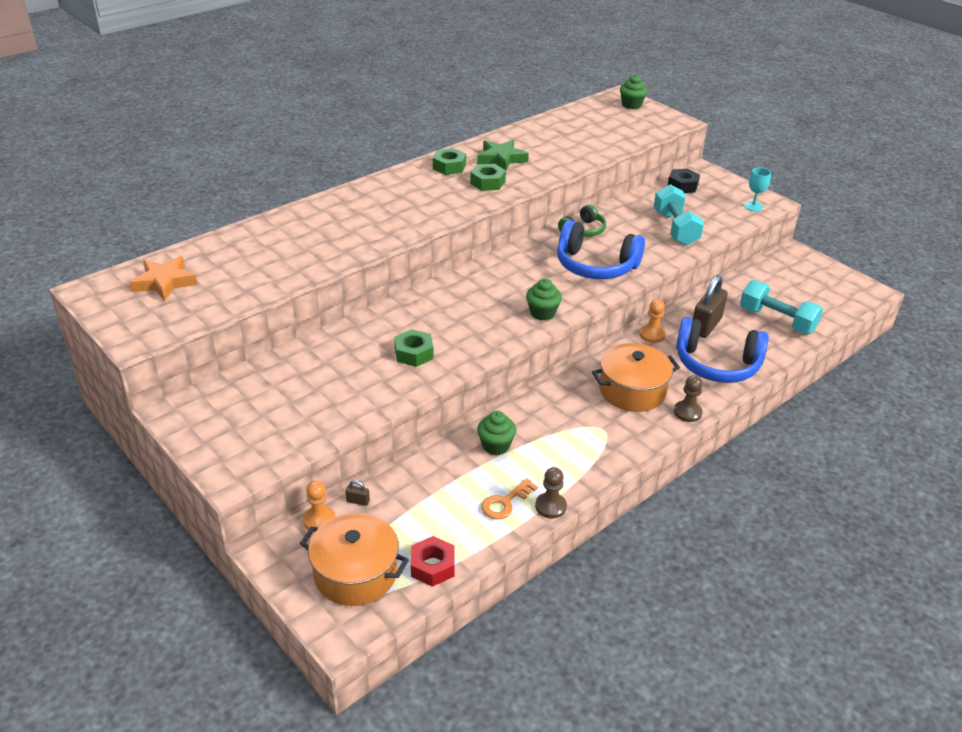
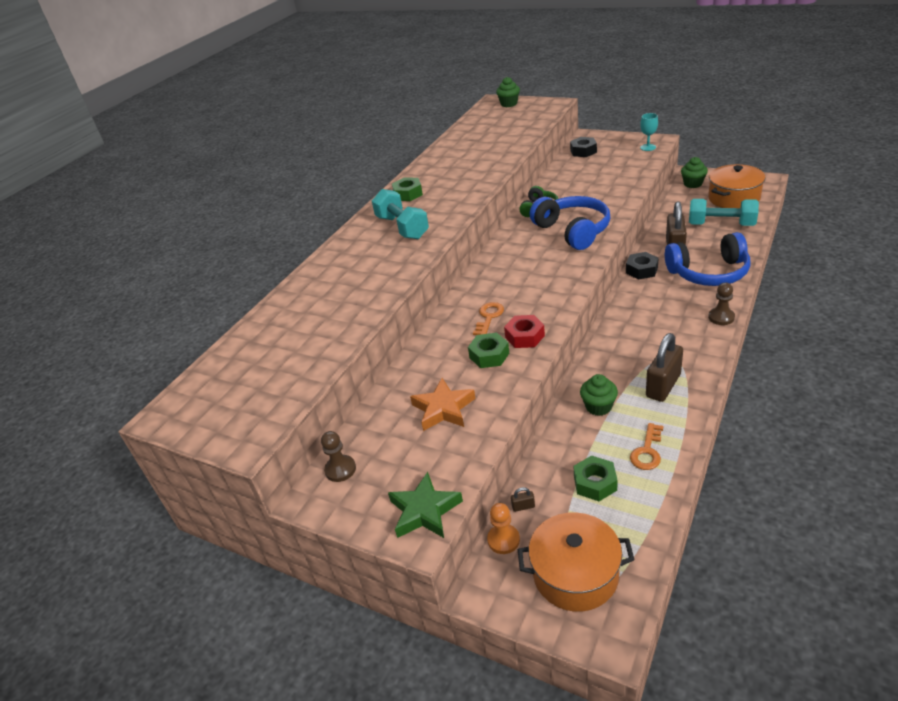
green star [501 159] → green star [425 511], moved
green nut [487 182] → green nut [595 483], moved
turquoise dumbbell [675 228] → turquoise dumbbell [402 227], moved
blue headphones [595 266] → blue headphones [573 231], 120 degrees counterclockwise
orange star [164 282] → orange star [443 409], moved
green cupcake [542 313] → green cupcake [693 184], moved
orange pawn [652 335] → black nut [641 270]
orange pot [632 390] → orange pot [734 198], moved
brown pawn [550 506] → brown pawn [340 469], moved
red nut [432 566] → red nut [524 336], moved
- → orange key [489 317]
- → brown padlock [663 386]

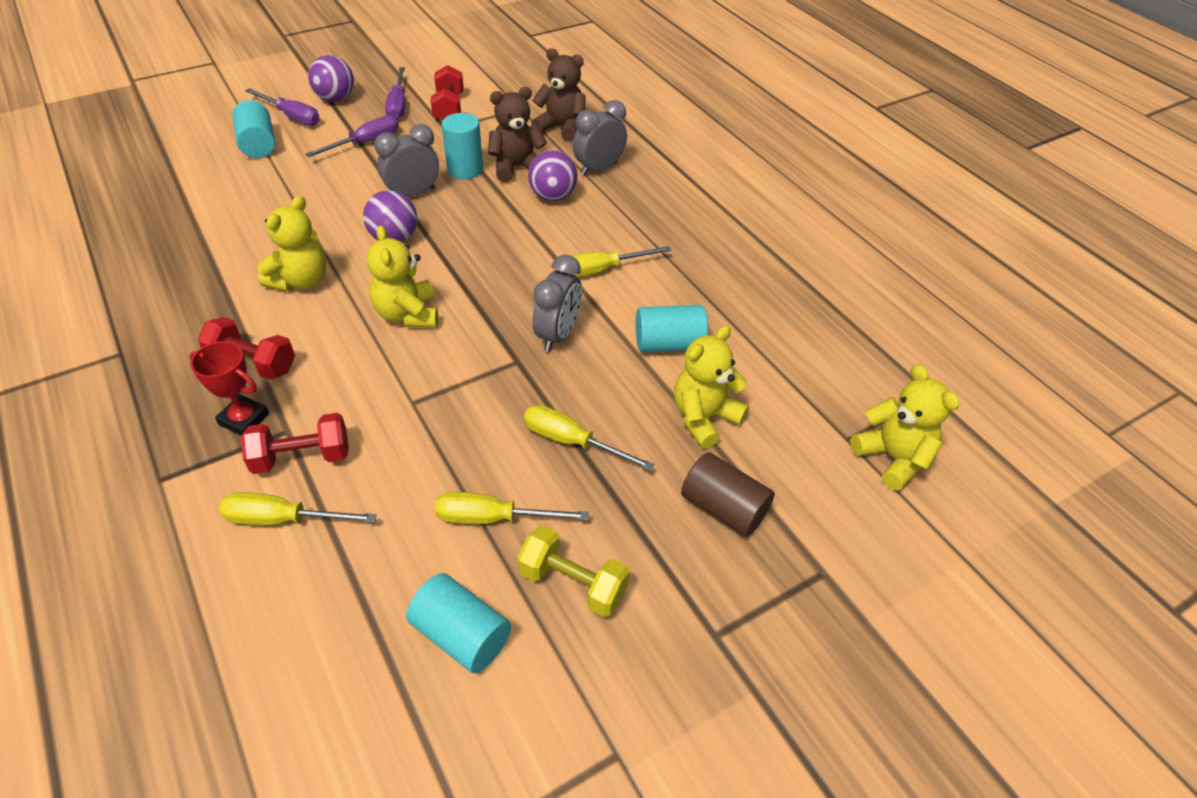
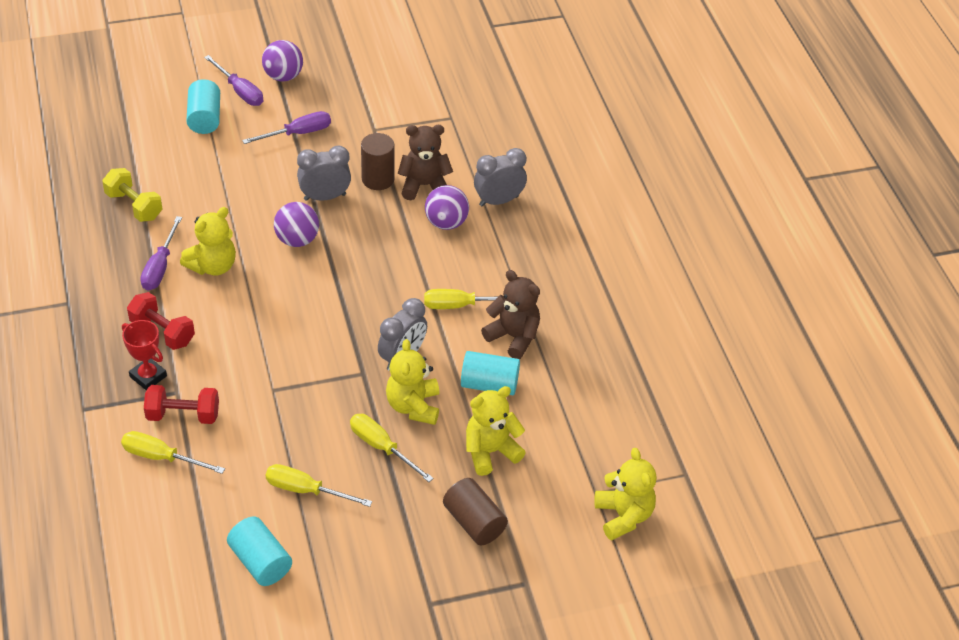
brown teddy bear [561 127] → brown teddy bear [513 337], moved
red dumbbell [449 108] → -
purple screwdriver [398 105] → purple screwdriver [160 267], moved
turquoise cylinder [465 169] → brown cylinder [378 179]
yellow teddy bear [407 314] → yellow teddy bear [413 406], moved
yellow dumbbell [572 583] → yellow dumbbell [134 206], moved

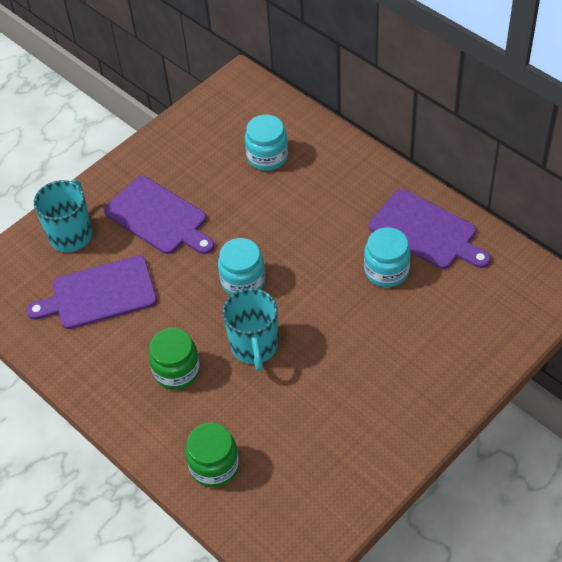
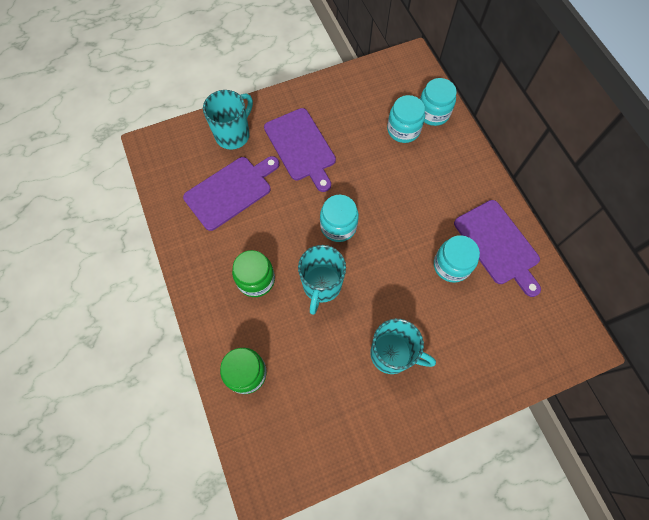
purple cutting board [99 294] → purple cutting board [231 191], 135 degrees clockwise
- → turquoise jar [433 113]
- → turquoise mug [392 354]

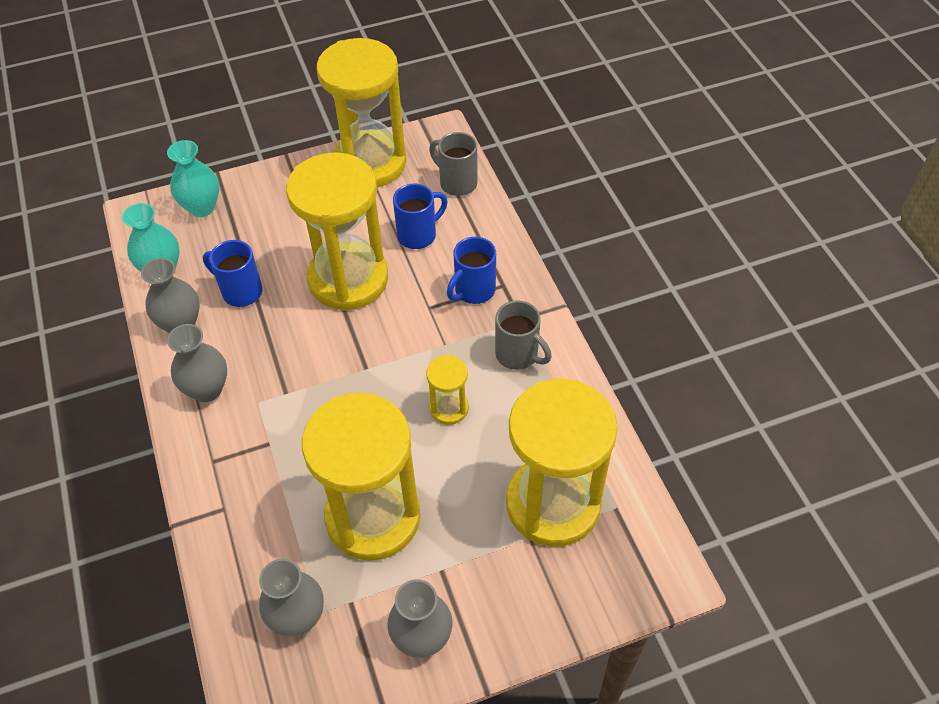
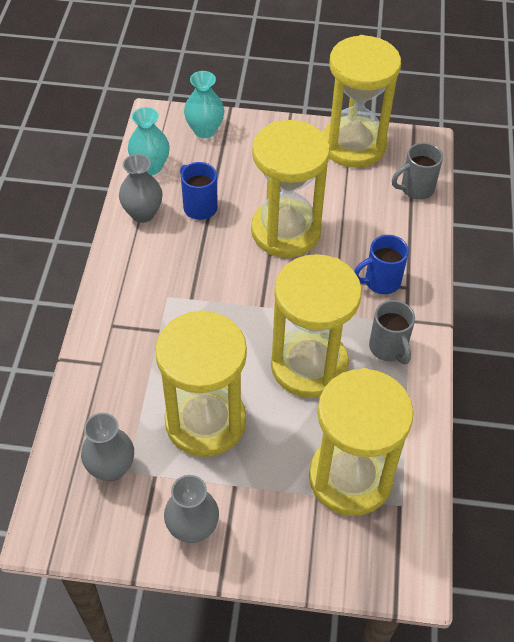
grey mug [457 183] → grey mug [416 189], 90 degrees counterclockwise
blue mug [418 235] → -
grey vase [207 389] → -
yellow hourglass [449 408] → yellow hourglass [309 365], x2.25

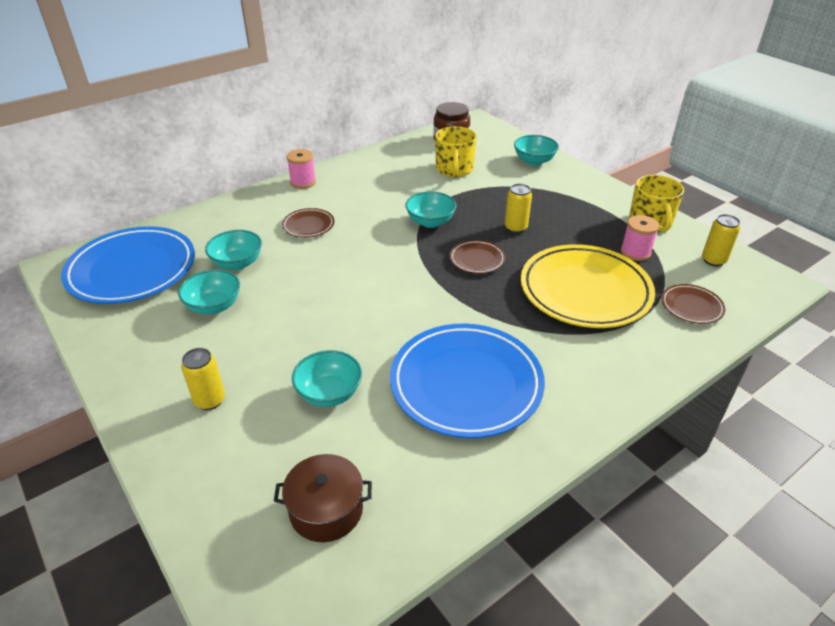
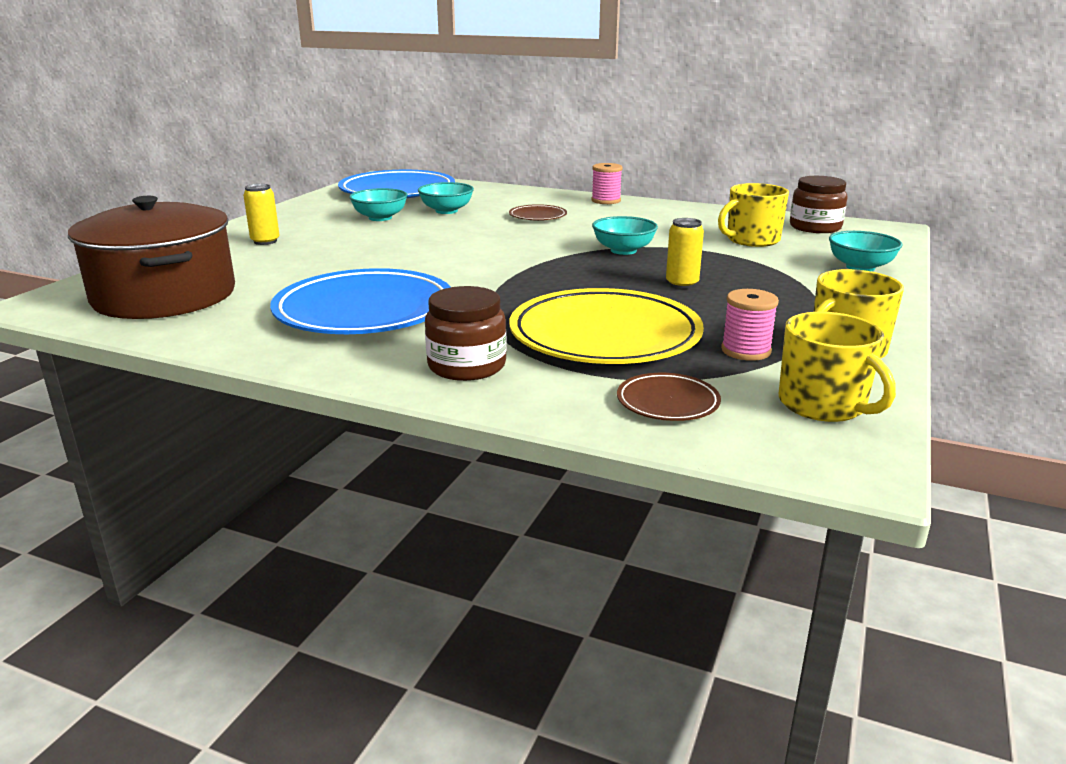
yellow can [713 260] → yellow mug [823 405]
brown plate [477 259] → -
turquoise bowl [329 393] → -
brown pot [326 510] → brown pot [164 296], x1.98
- → brown jar [467 366]

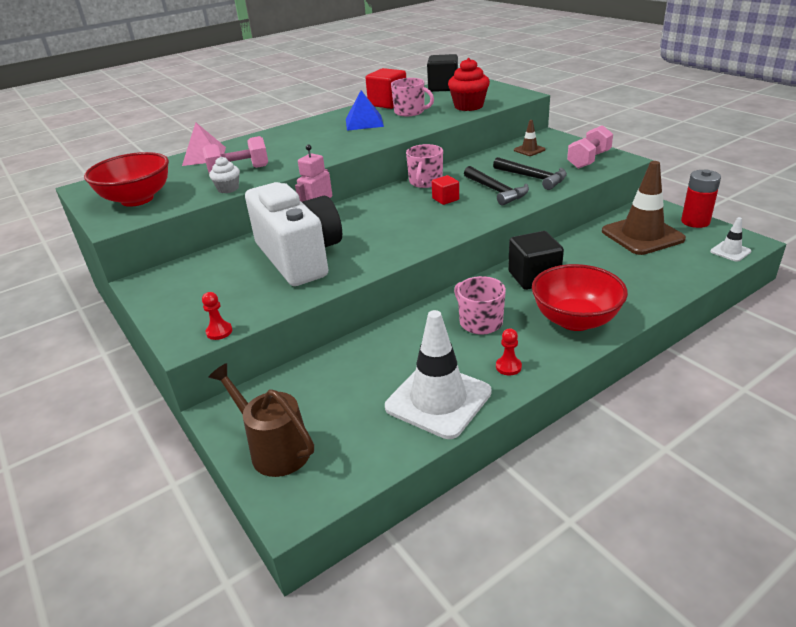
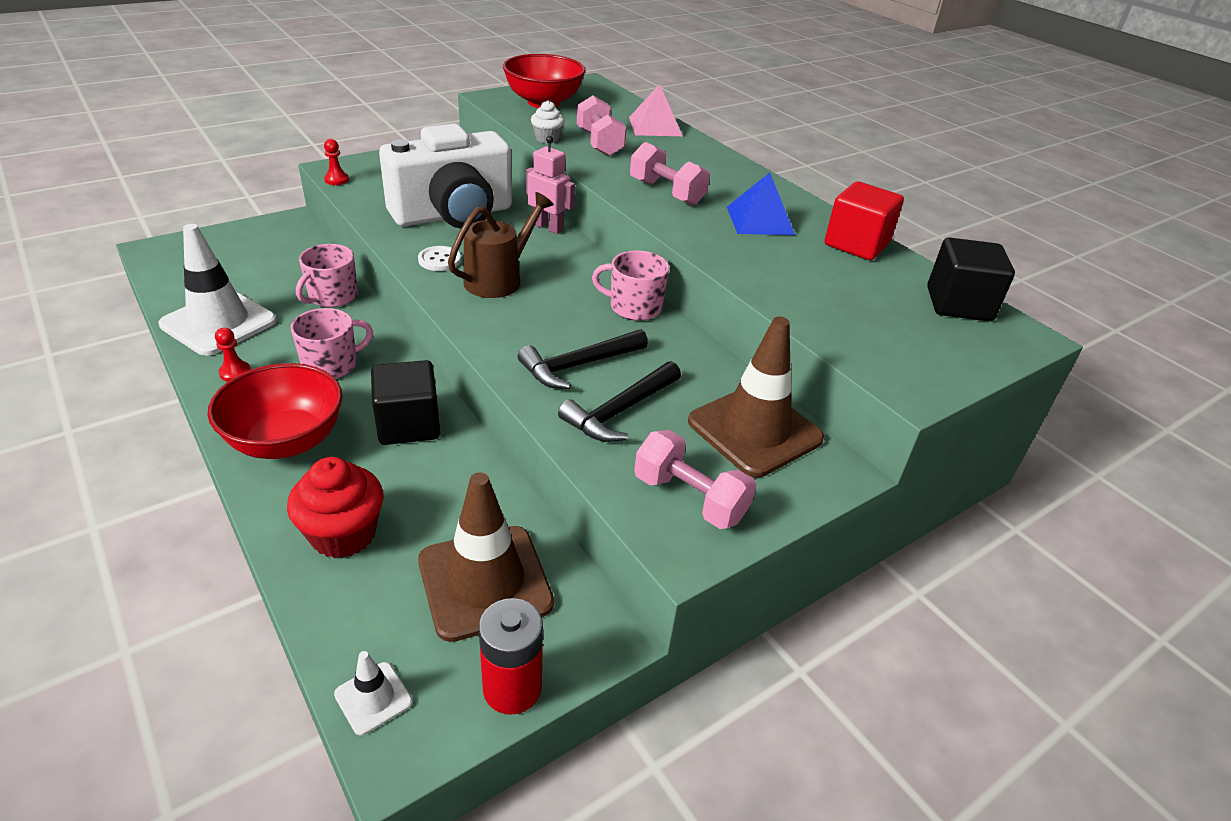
red cupcake [468 106] → red cupcake [343 534], moved
pink mug [410 112] → pink mug [332 296], moved
brown traffic cone [529 150] → brown traffic cone [754 430], x2.19
red cube [445 199] → -
brown watering can [274 448] → brown watering can [499 279], moved
- → pink dumbbell [666 192]
- → white button [439 260]

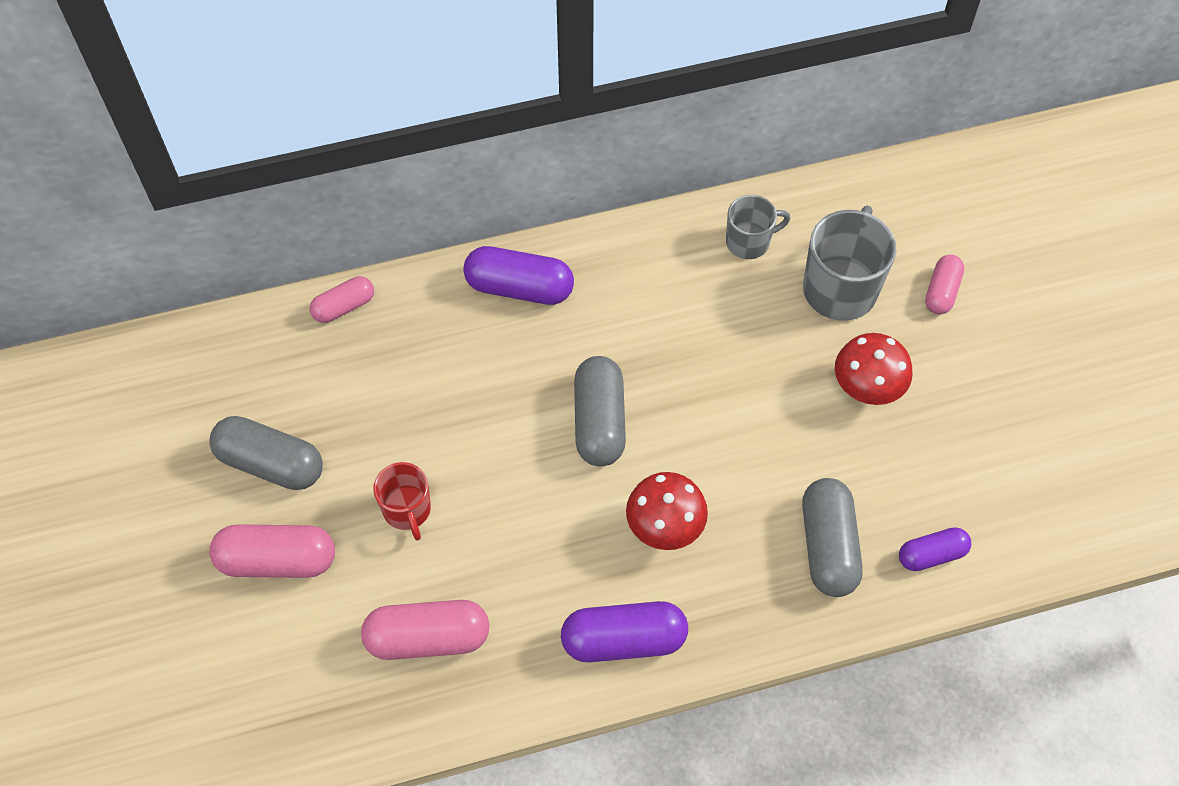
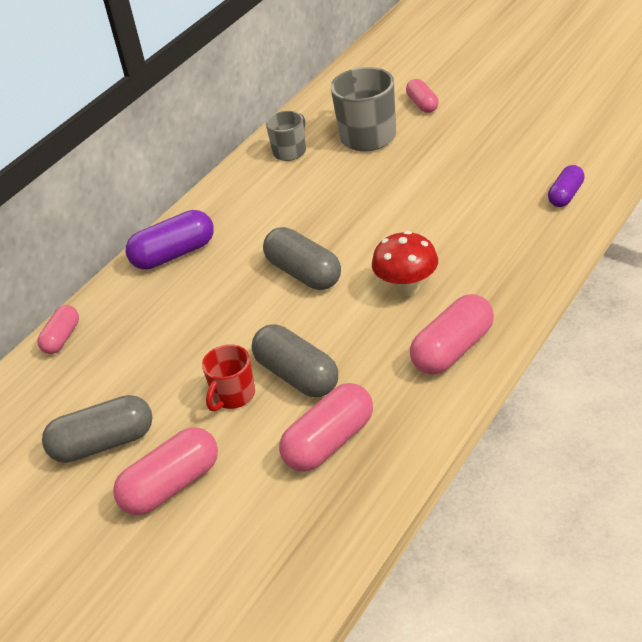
red mushroom [866 389] → -
red mug [407 510] → red mug [233 396], 90 degrees clockwise
grey capsule [828 546] → grey capsule [297 375], moved
purple capsule [623 640] → pink capsule [453 350]

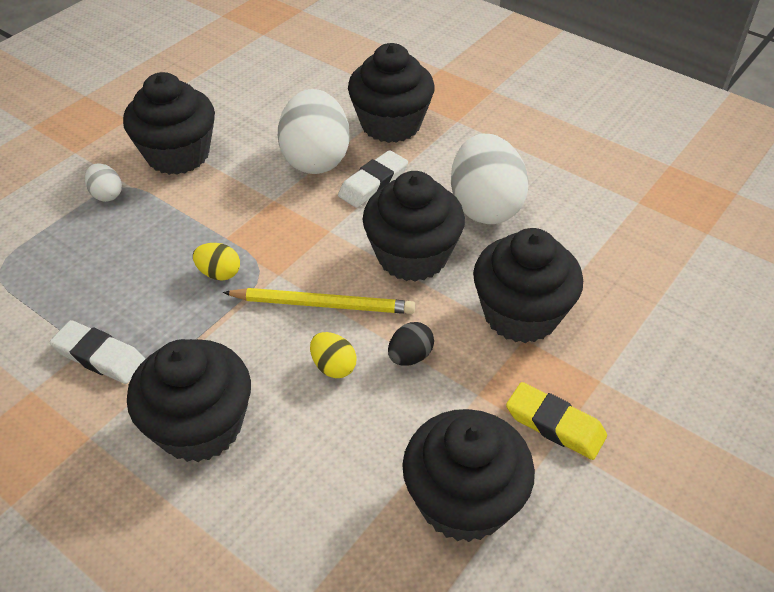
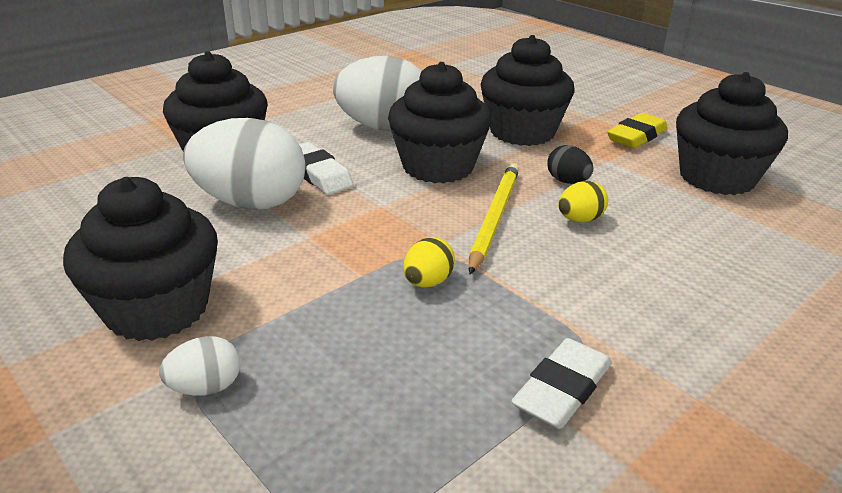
black cupcake [200 426] → -

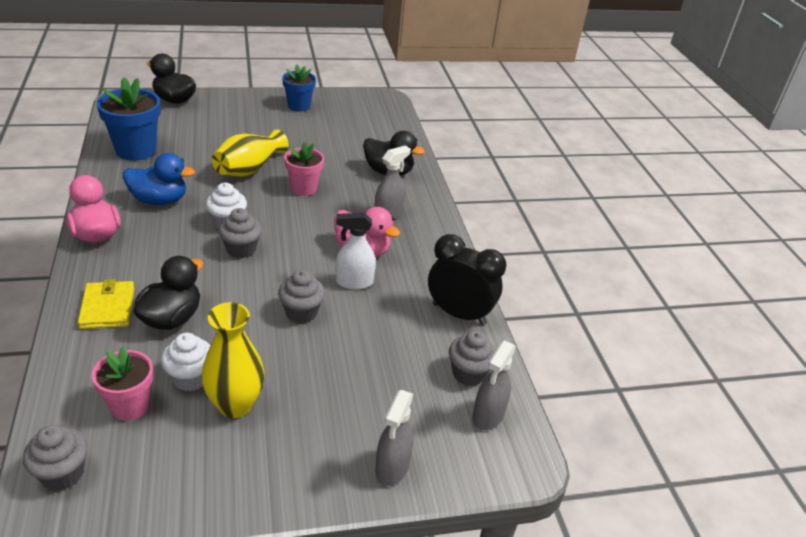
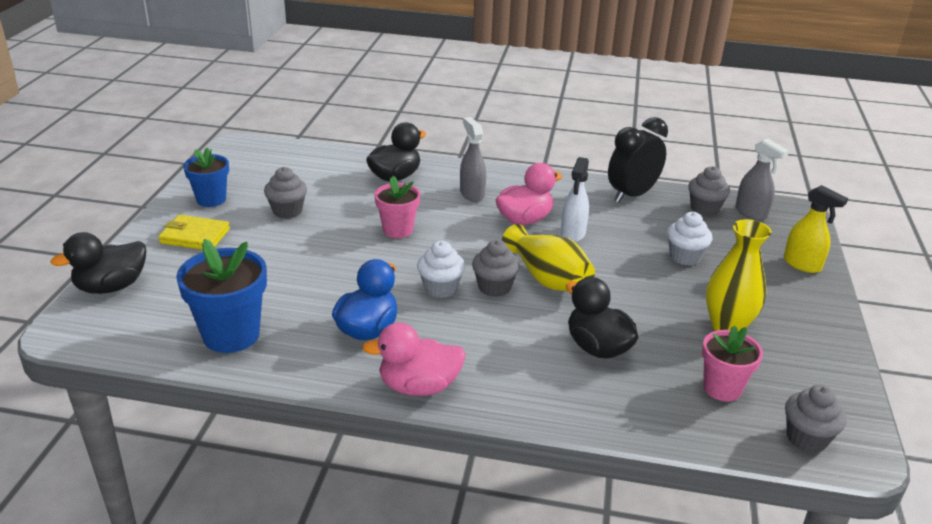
yellow vase [249 169] → yellow vase [547 278], moved
grey cupcake [301 312] → grey cupcake [287 211], moved
yellow wallet [108 307] → yellow wallet [195 236], moved
white cupcake [190 378] → white cupcake [685 257], moved
grey spray bottle [392 468] → yellow spray bottle [802 264]

